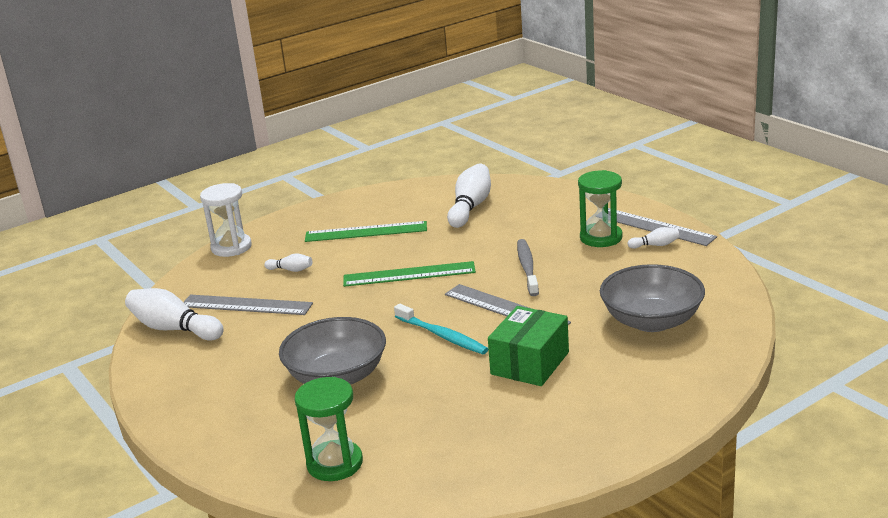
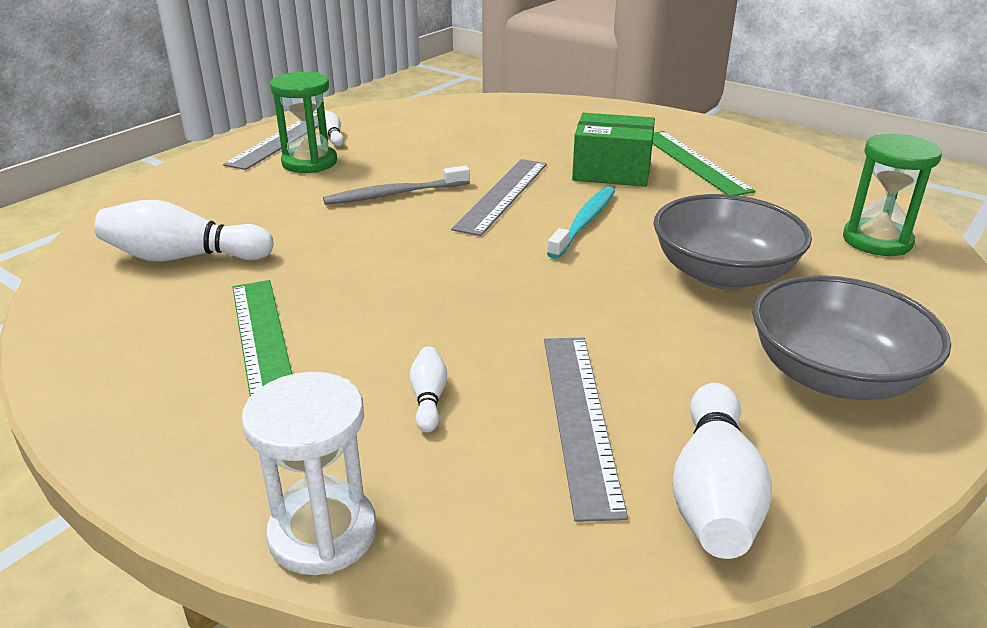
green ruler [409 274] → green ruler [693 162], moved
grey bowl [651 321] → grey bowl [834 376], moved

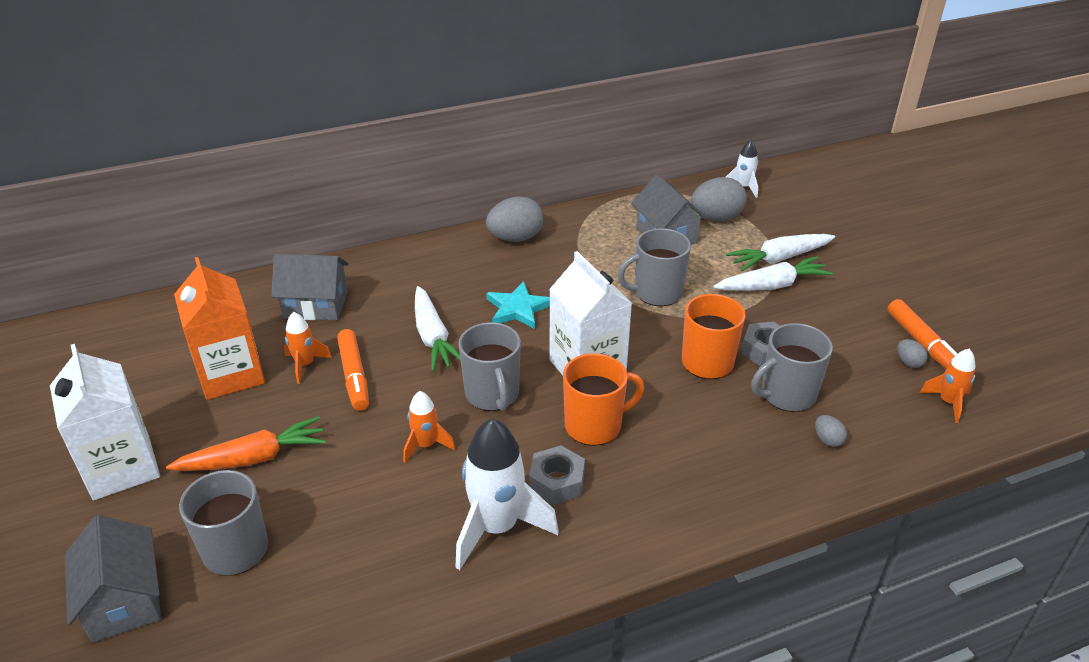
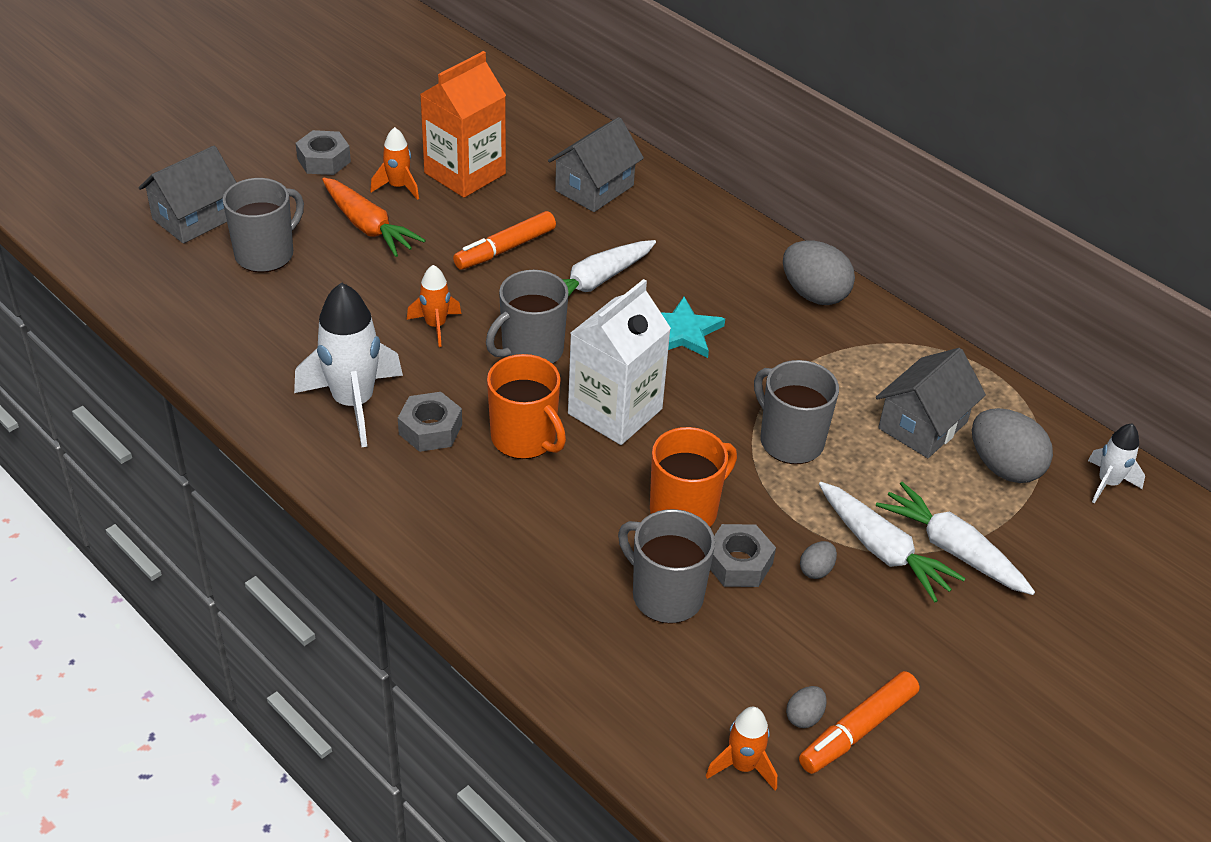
grey house [315 305] → grey house [594 188], 60 degrees clockwise
orange rocket [305 365] → orange rocket [398 187], moved
white carton [122 467] → grey nut [324 160]
grey egg [827 440] → grey egg [816 570], moved

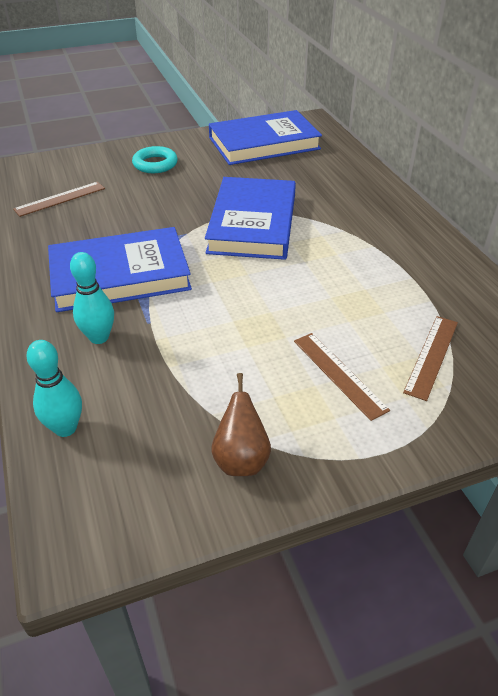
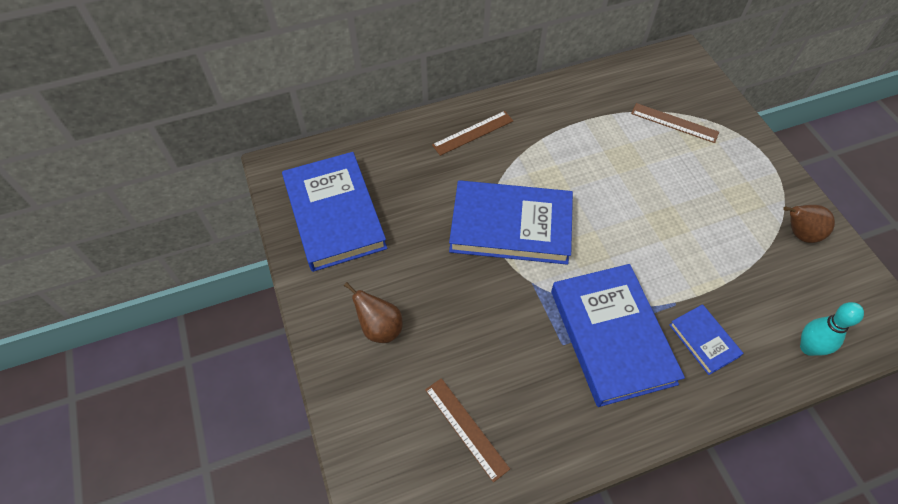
turquoise ring [155 164] → brown pear [380 328]
turquoise bowling pin [99 337] → blue book [704 340]
brown ruler [339 374] → brown ruler [473 133], moved

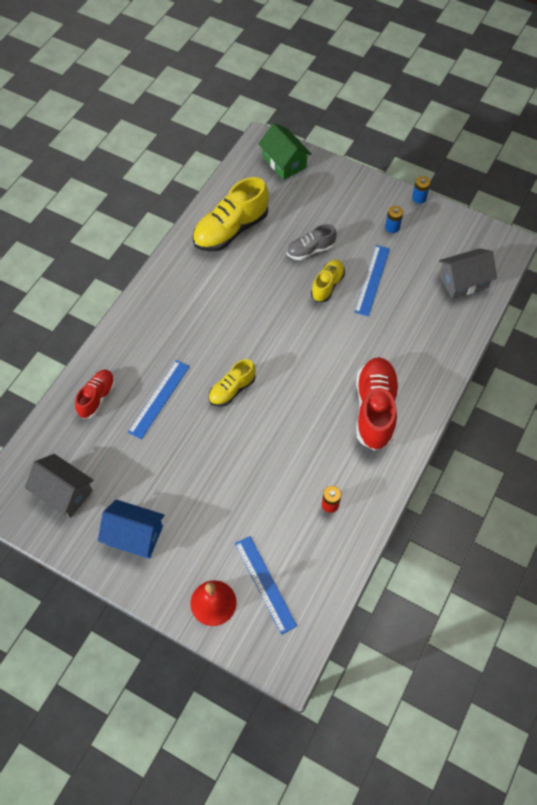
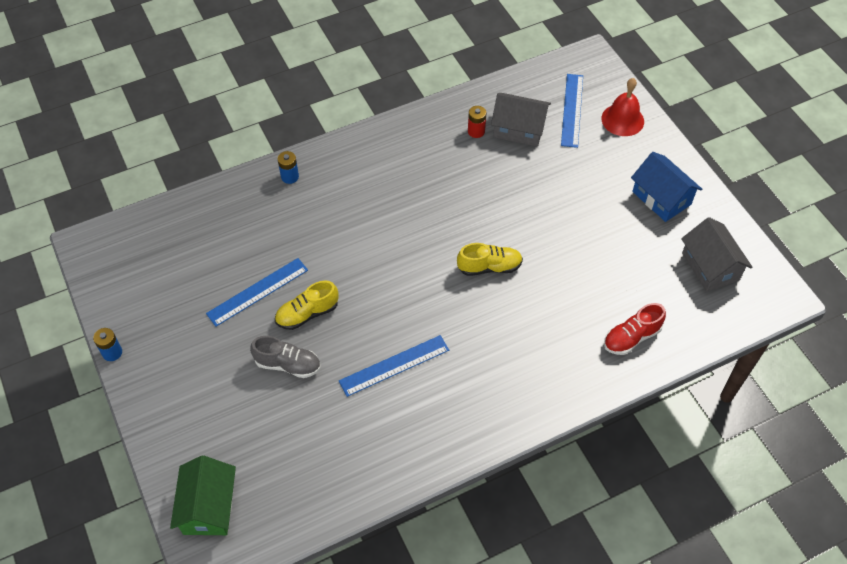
yellow shoe [231 230] → -
blue battery [392 227] → blue battery [290 177], moved
grey house [463 281] → grey house [519 129], moved
red shoe [375 409] → -
blue ruler [159 399] → blue ruler [394 365], moved

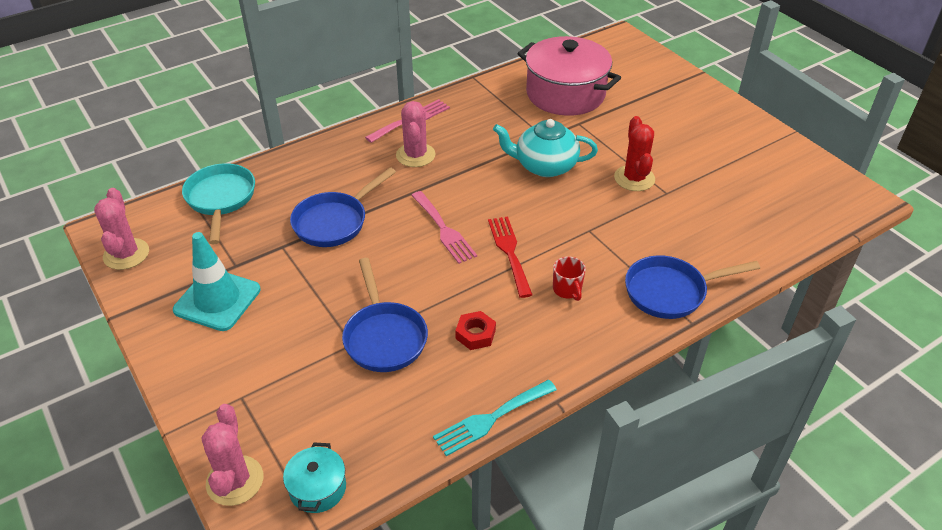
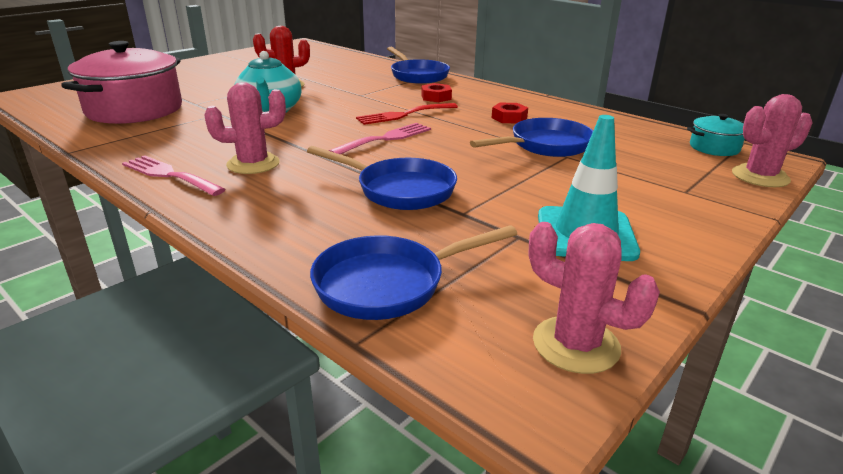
turquoise pan [220 199] → blue pan [388 284]
pink cactus [126 254] → pink cactus [576 345], 60 degrees clockwise
red mug [567 290] → red nut [436 97]
turquoise fork [491 419] → -

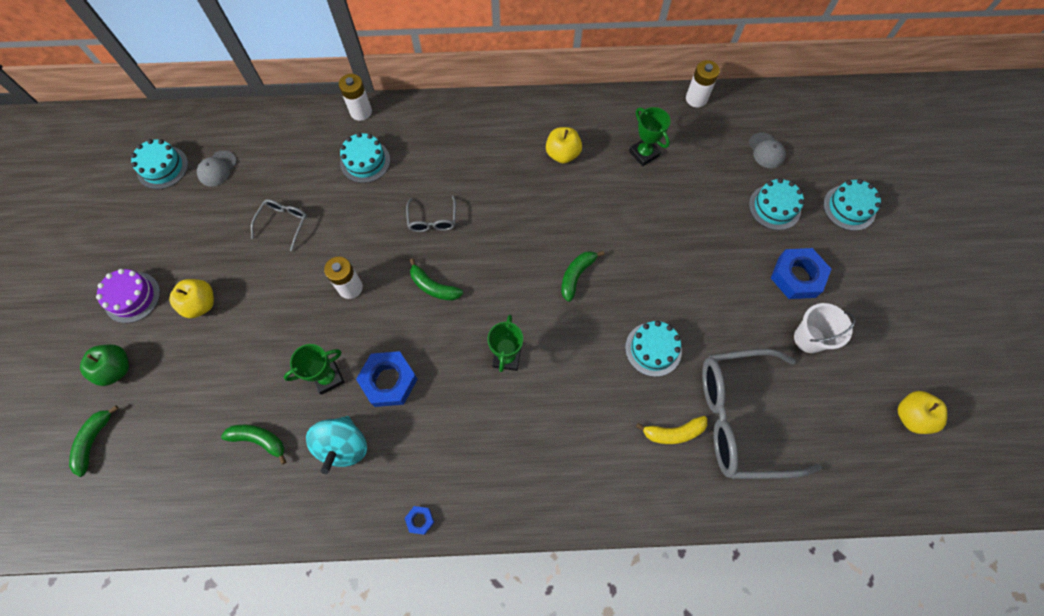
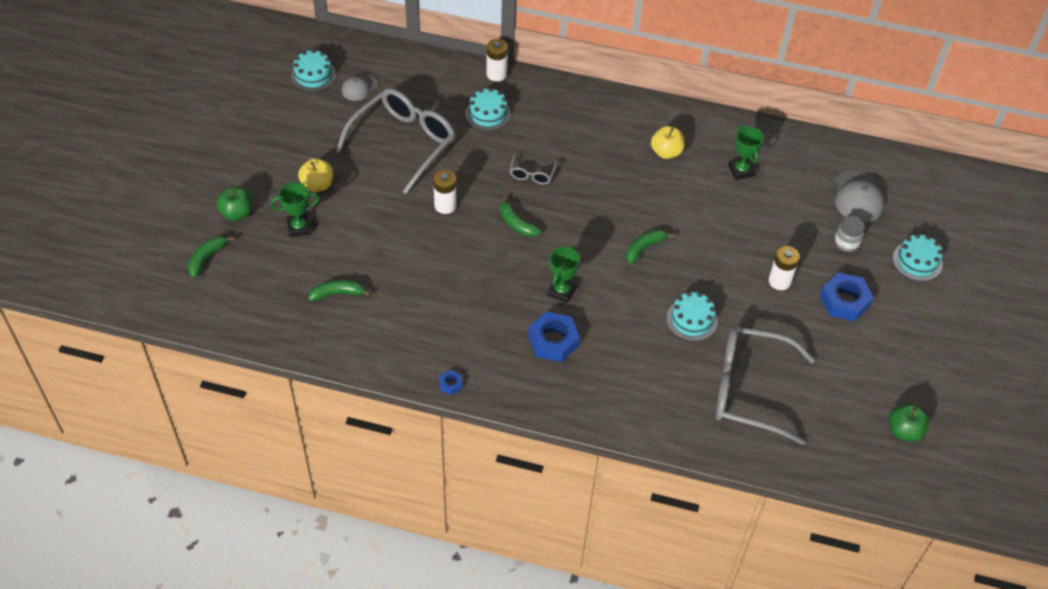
white battery [696 99] → white battery [779 281], moved
grey cap [766 151] → grey cap [857 197], x1.63
turquoise cake [774 207] → grey jar [846 243]
grey glasses [283 223] → grey glasses [403 143], x2.24
purple cake [132 297] → -
white bucket [809 338] → -
green trophy [328 378] → green trophy [299 227], moved
blue nut [389 381] → blue nut [553 341], moved
yellow apple [911 416] → green apple [904 431]
turquoise spinning top [343 446] → -
yellow banana [673 432] → -
green banana [259 440] → green banana [337 293], 45 degrees counterclockwise

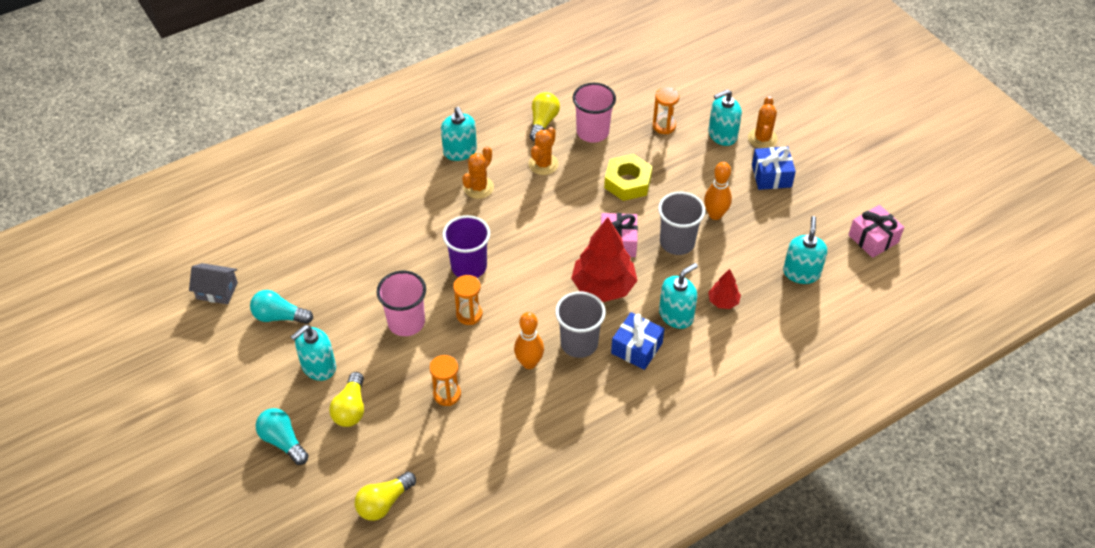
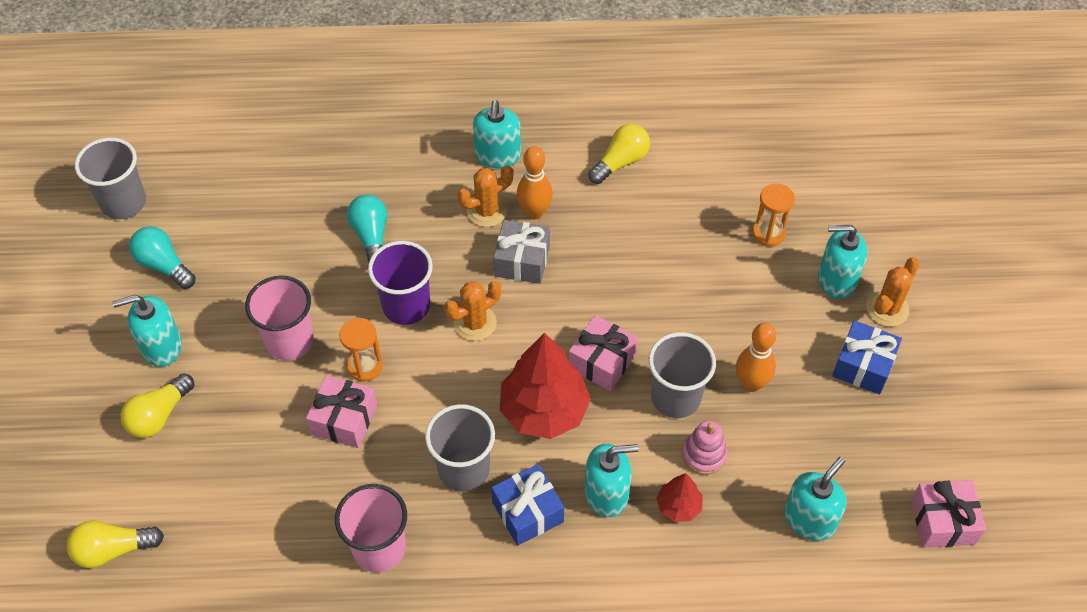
pink cup [592 132] → pink cup [379 548], moved
orange cactus [543 164] → orange cactus [475 323], moved
yellow nut [627 182] → -
grey house [217 291] → grey cup [124 203]
orange bowling pin [529 363] → orange bowling pin [534 212], moved
orange hourglass [447 394] → -
turquoise light bulb [283 441] → turquoise light bulb [371 237], moved
- → grey gift [522 261]
- → pink gift [344 419]
- → pink stacking toy [704 455]

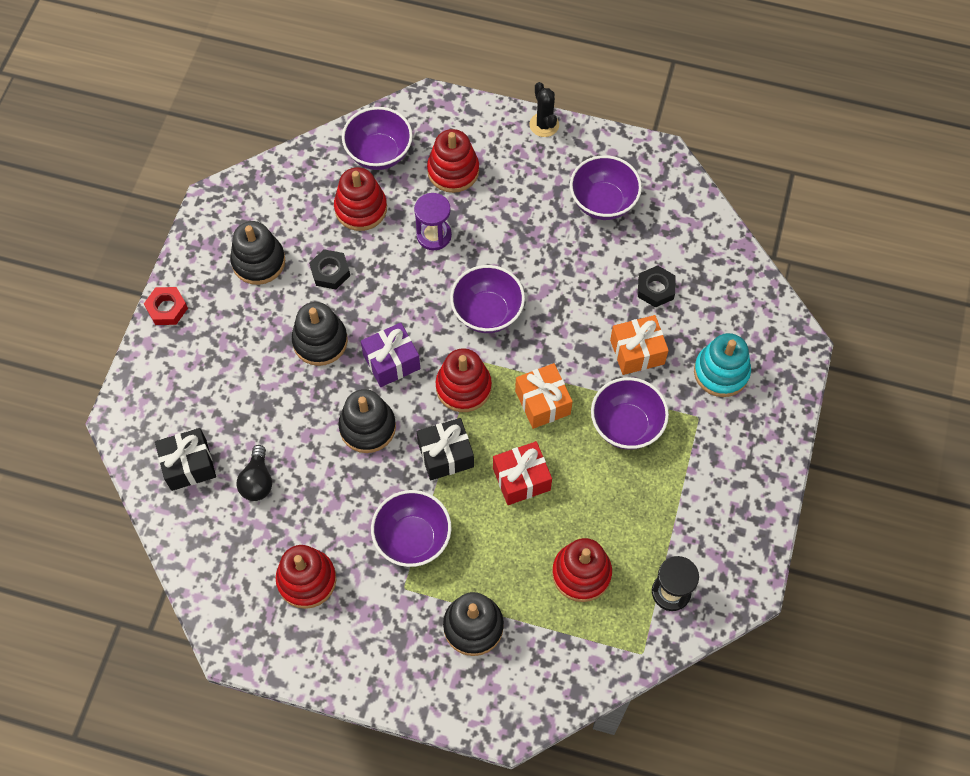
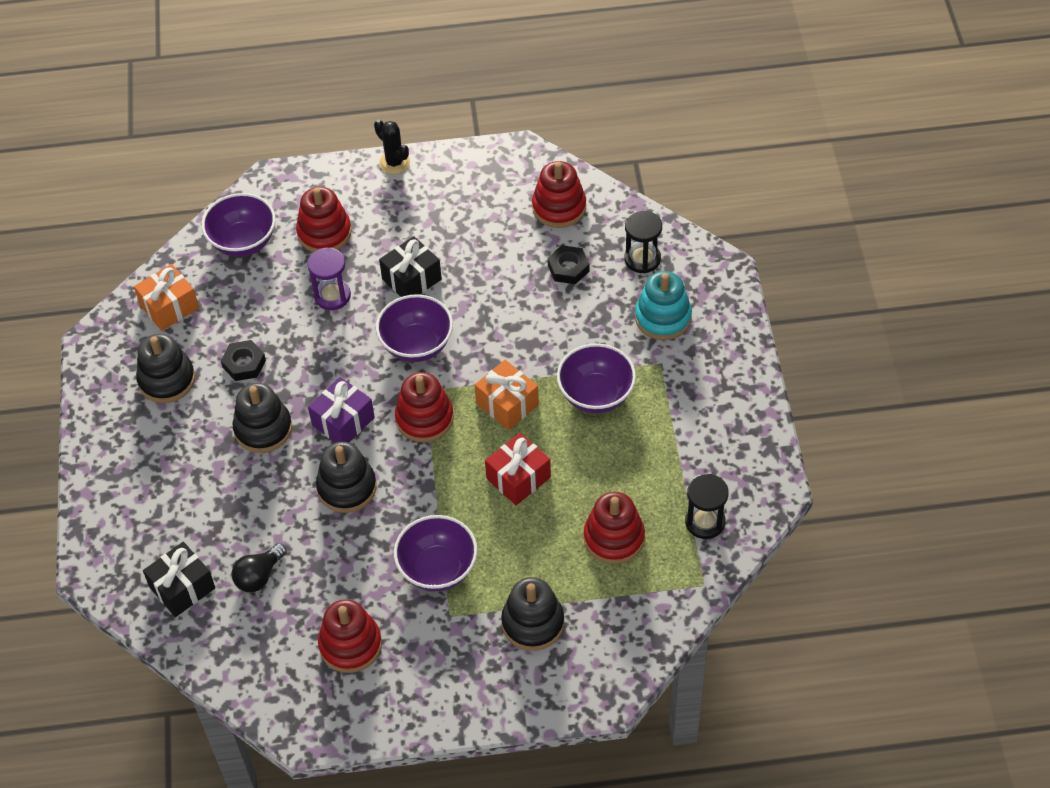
purple bowl [603 202] → -
red stacking toy [361 208] → red stacking toy [559 207], moved
red nut [167 308] → -
orange gift [637 352] → orange gift [169 307], moved
black gift [446 455] → black gift [411 279], moved
black light bulb [257 481] → black light bulb [259 576], 60 degrees clockwise
- → black hourglass [642 259]

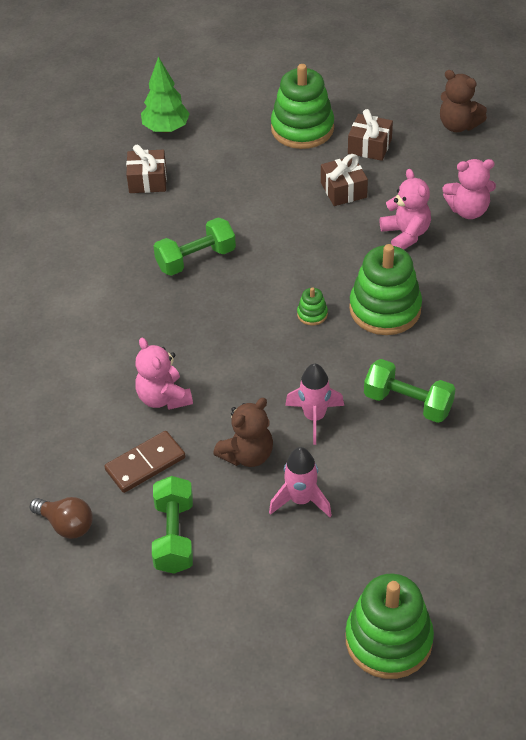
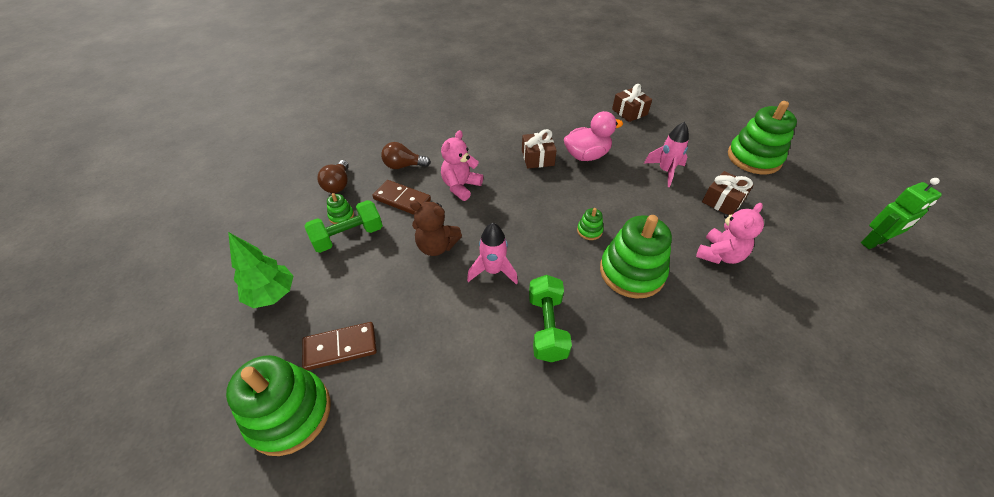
green tree [166 129] → green tree [272 295], moved
brown teddy bear [458 125] → green robot [873 242]
brown gift [369 146] → brown gift [537 158], moved
pink teddy bear [468 210] → -
green dumbbell [196 259] → pink duck [586 155]
pink rocket [301 500] → pink rocket [665 171], moved
- → brown light bulb [403 166]
- → green stacking toy [341 216]
- → brown domino [340 347]

